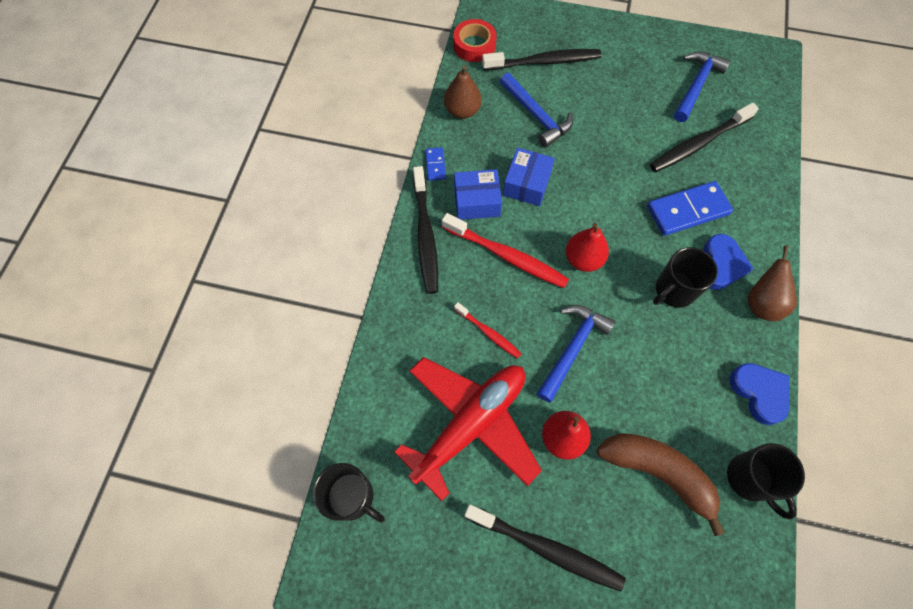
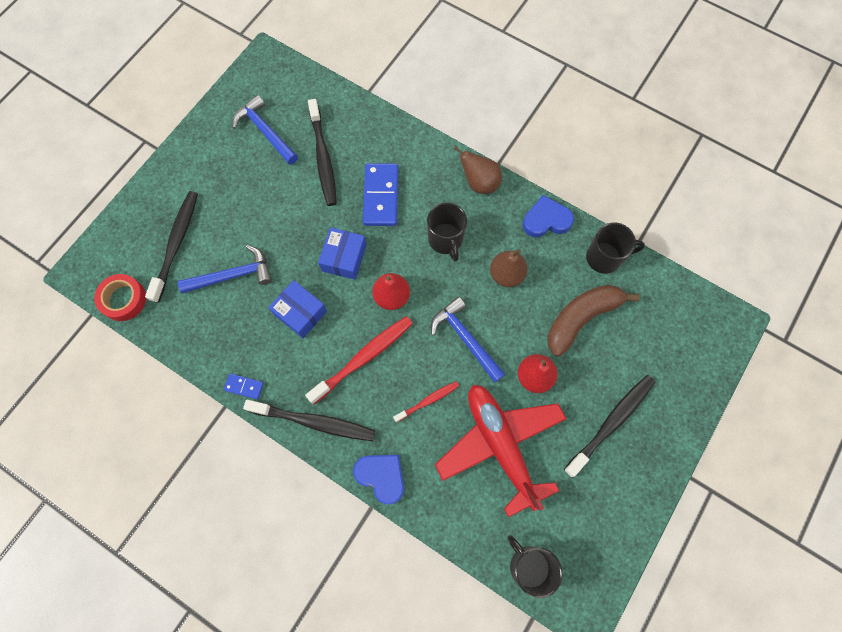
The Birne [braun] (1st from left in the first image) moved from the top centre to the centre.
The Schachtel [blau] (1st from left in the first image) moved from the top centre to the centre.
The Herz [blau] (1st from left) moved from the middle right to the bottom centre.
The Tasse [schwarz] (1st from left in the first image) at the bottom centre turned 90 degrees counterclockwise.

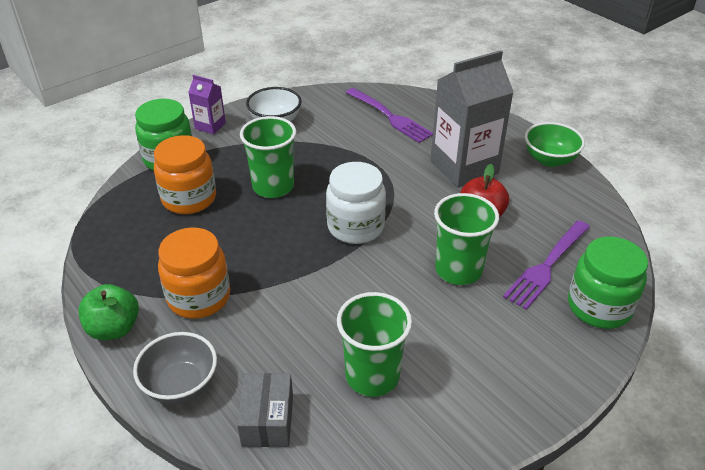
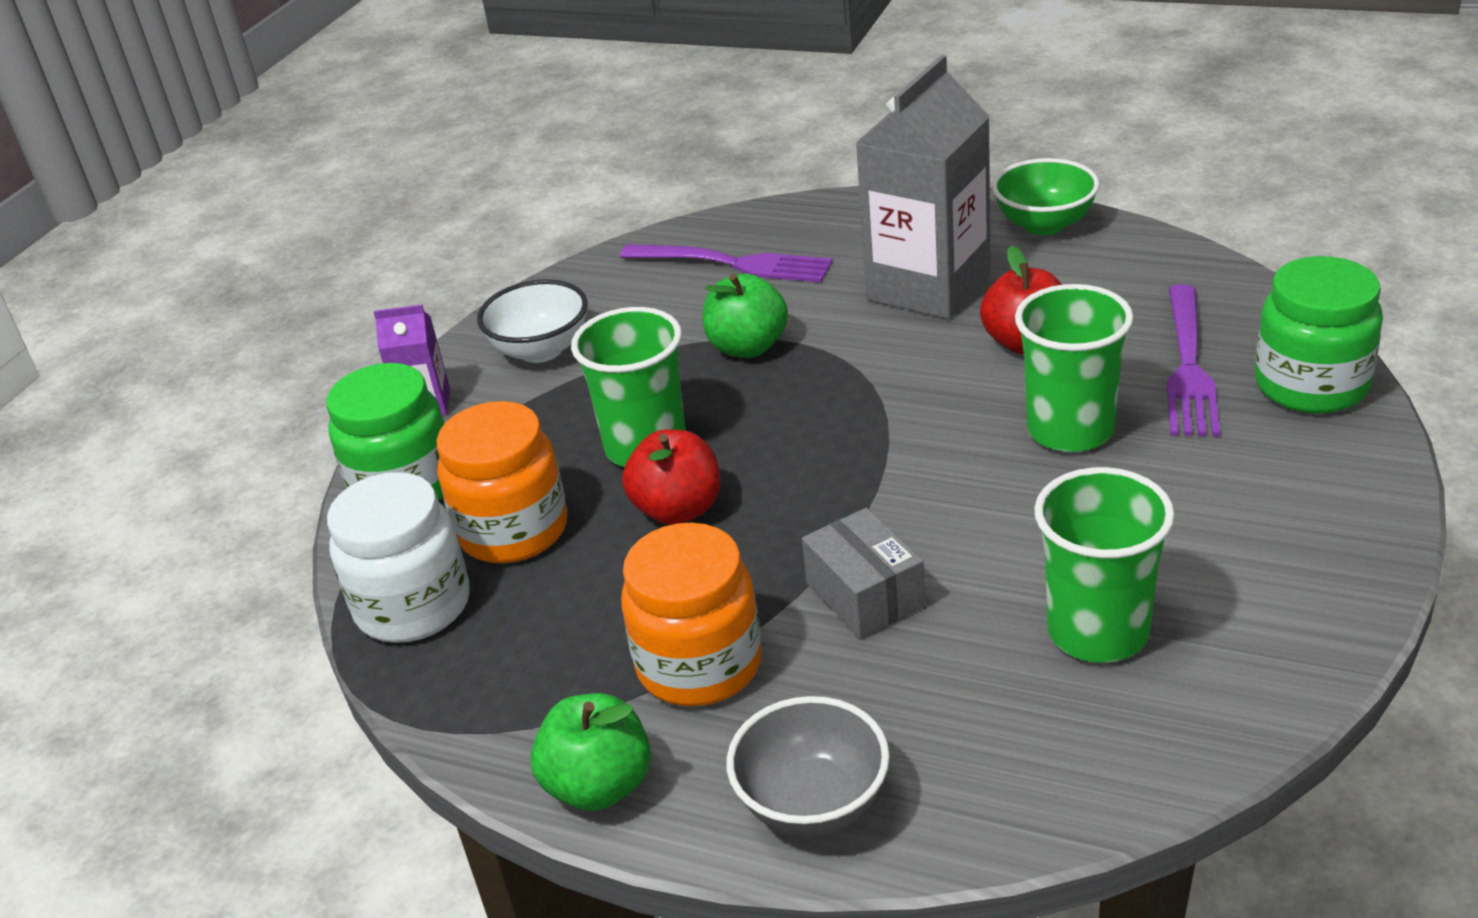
The Apfel [rot] (1st from left) at the centre appeared.
The Apfel [grün] (2nd from left) at the centre appeared.
The Schachtel [grau] moved from the bottom centre to the centre.
The Einmachglas [weiß] moved from the centre to the middle left.

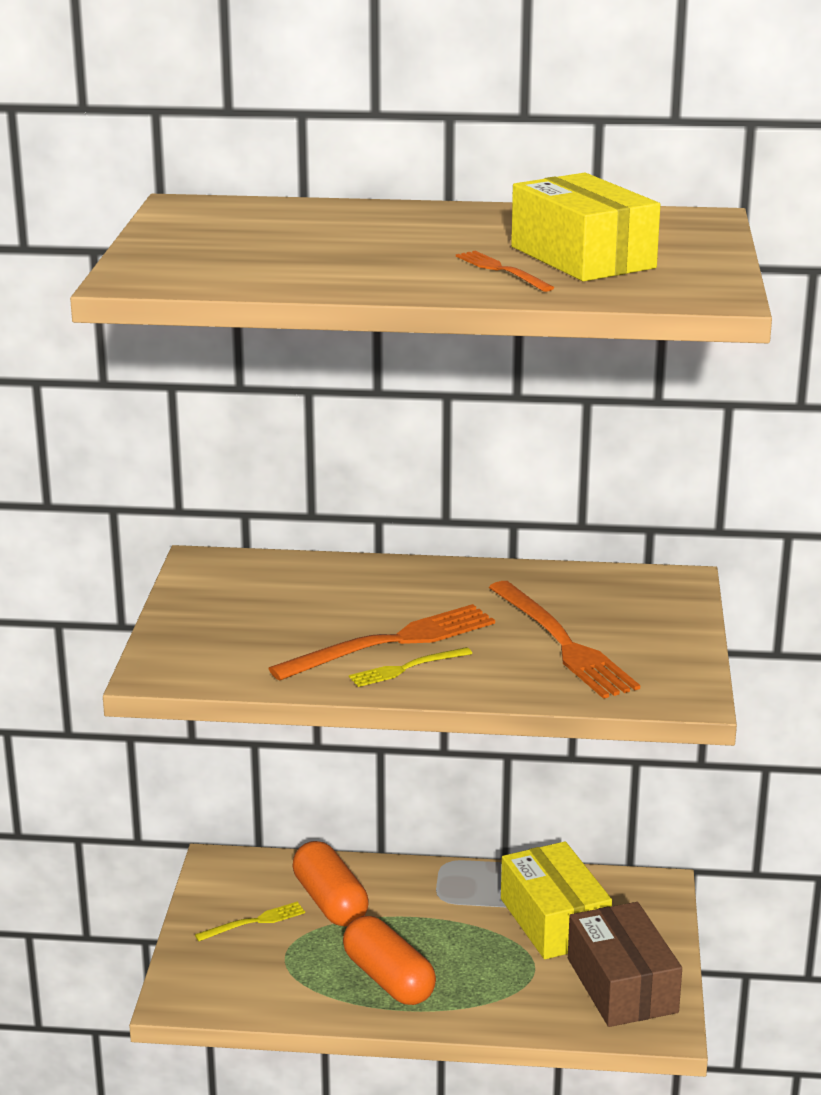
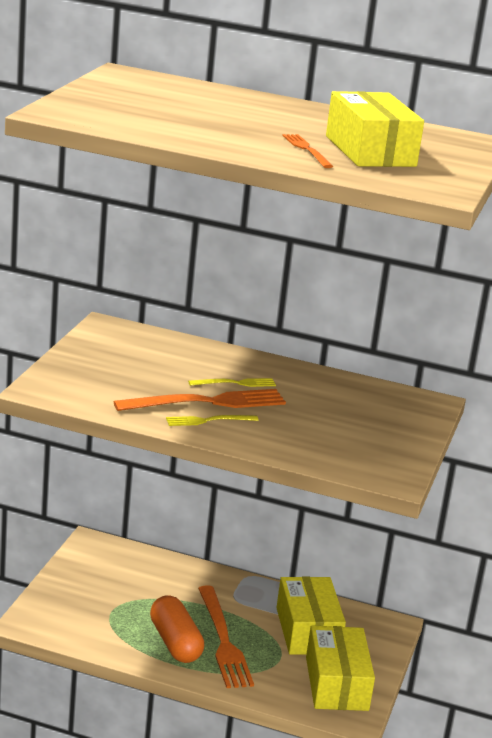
The Kapsel [orange] (1st from left) at the bottom centre disappeared.
The Gabel [gelb] (1st from left in the first image) moved from the bottom left to the centre.
The Gabel [orange] (3rd from left in the first image) moved from the middle right to the bottom centre.
The Schachtel [braun] at the bottom right became the Schachtel [gelb] (2nd from left) at the bottom right.

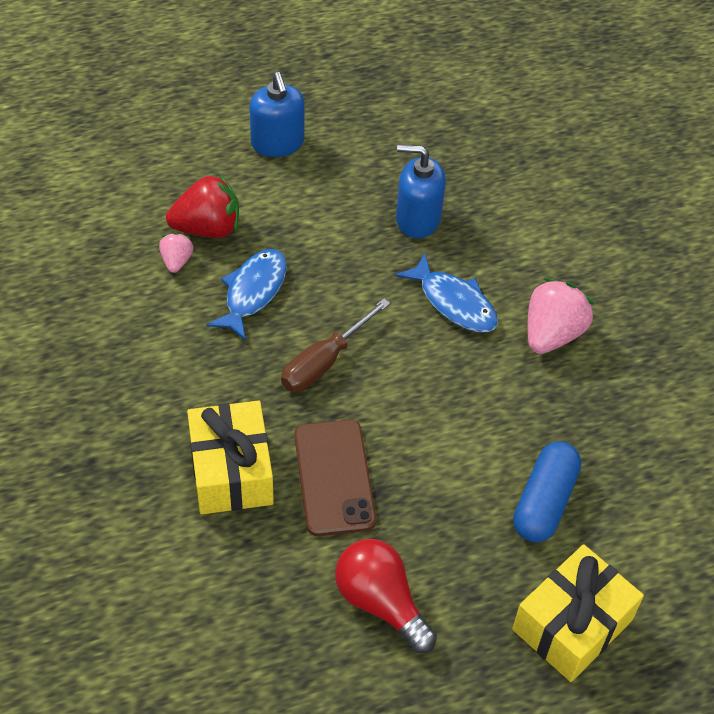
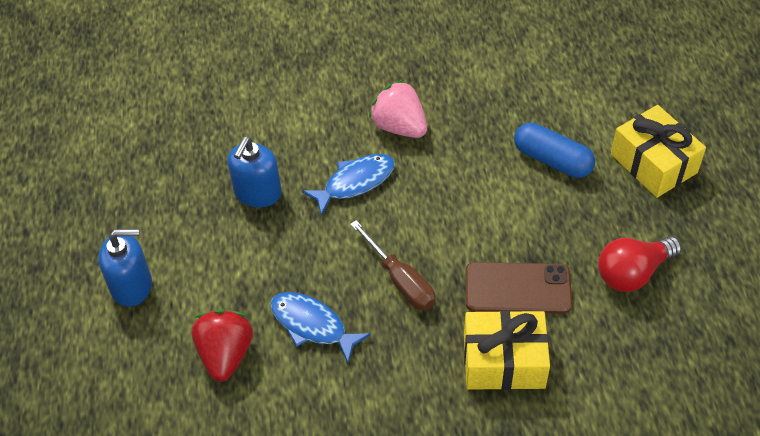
The Erdbeere [rosa] (1st from left) at the middle left disappeared.

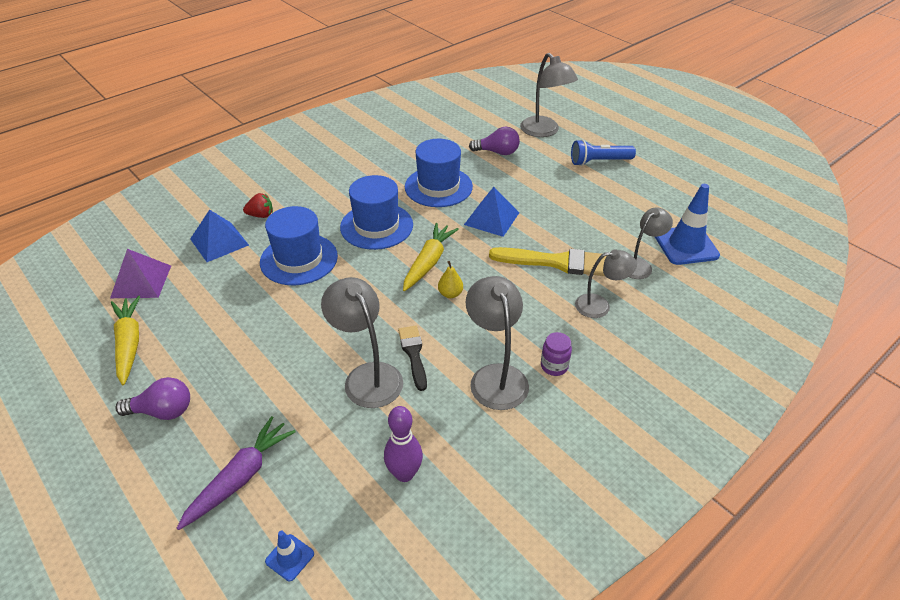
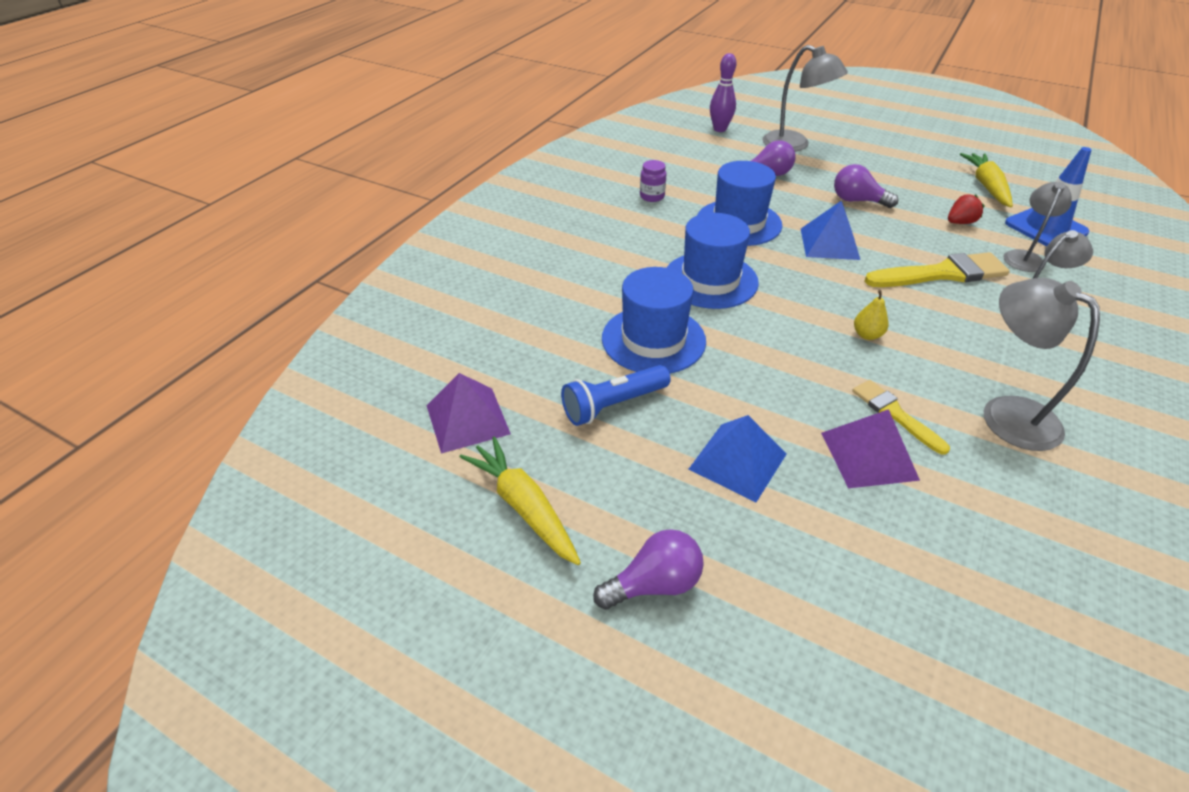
The Karotte [lila] at the bottom left disappeared.
The Leitkegel [blau] (1st from left) at the bottom left disappeared.
The Glühbirne [lila] (3rd from left) at the top right appeared.
The Pyramide [blau] (1st from left) moved from the middle left to the centre.
The Erdbeere [rot] moved from the middle left to the top right.
The Bowlingkegel [lila] moved from the bottom centre to the top centre.
The Karotte [gelb] (2nd from left) moved from the centre to the top right.
The Einmachglas [lila] moved from the centre to the top centre.
The Taschenlampe [blau] moved from the top right to the centre.
The Lampe [grau] (1st from left) at the centre was replaced by the Pyramide [lila] (2nd from left) at the middle right.
The Pinsel [schwarz] at the centre became the Pinsel [gelb] (1st from left) at the middle right.

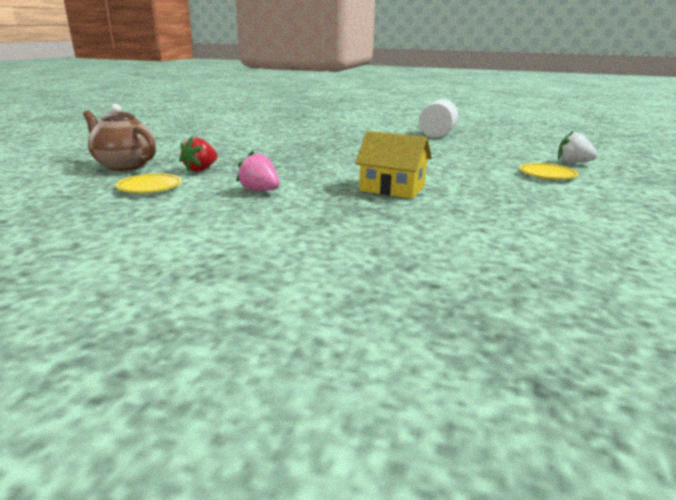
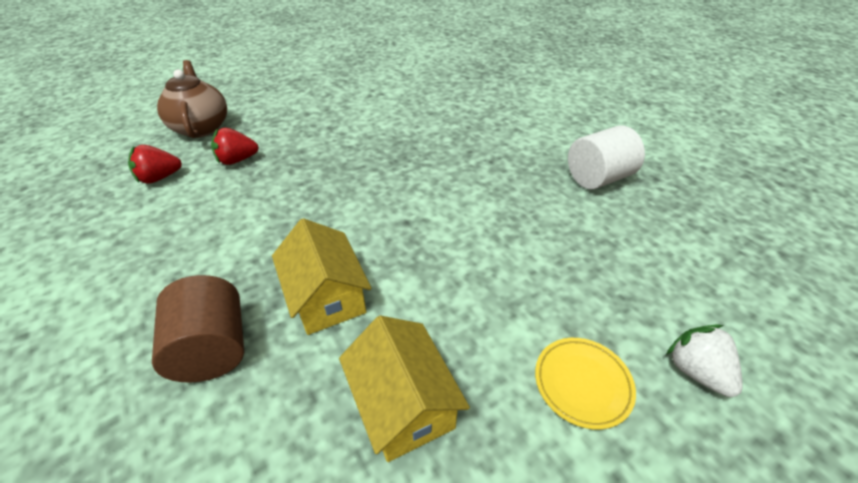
The Erdbeere [rosa] at the centre disappeared.
The Vollzylinder [braun] at the bottom left appeared.
The Haus [gelb] (2nd from left) at the bottom centre appeared.
The Teller [gelb] (1st from left) at the middle left was replaced by the Erdbeere [rot] (1st from left) at the middle left.

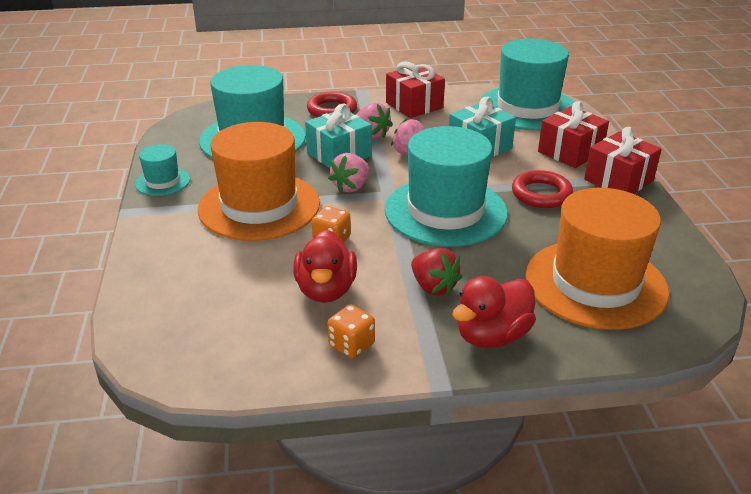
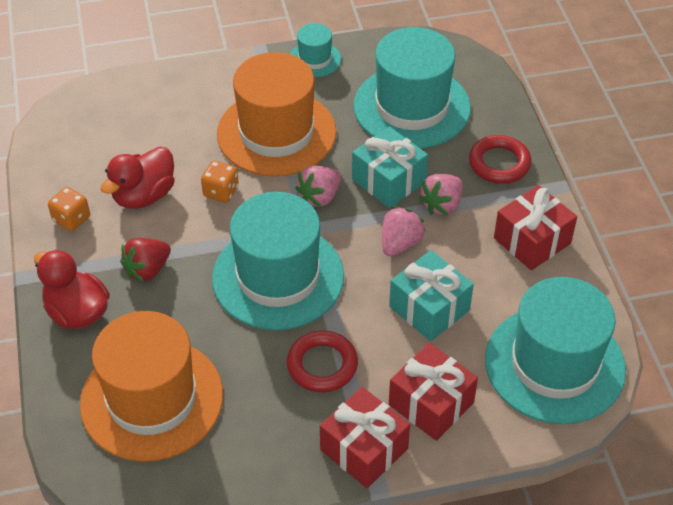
The Ente [rot] (1st from left in the first image) at the centre turned 45 degrees counterclockwise.
The Erdbeere [rosa] (1st from left) at the centre turned 75 degrees counterclockwise.

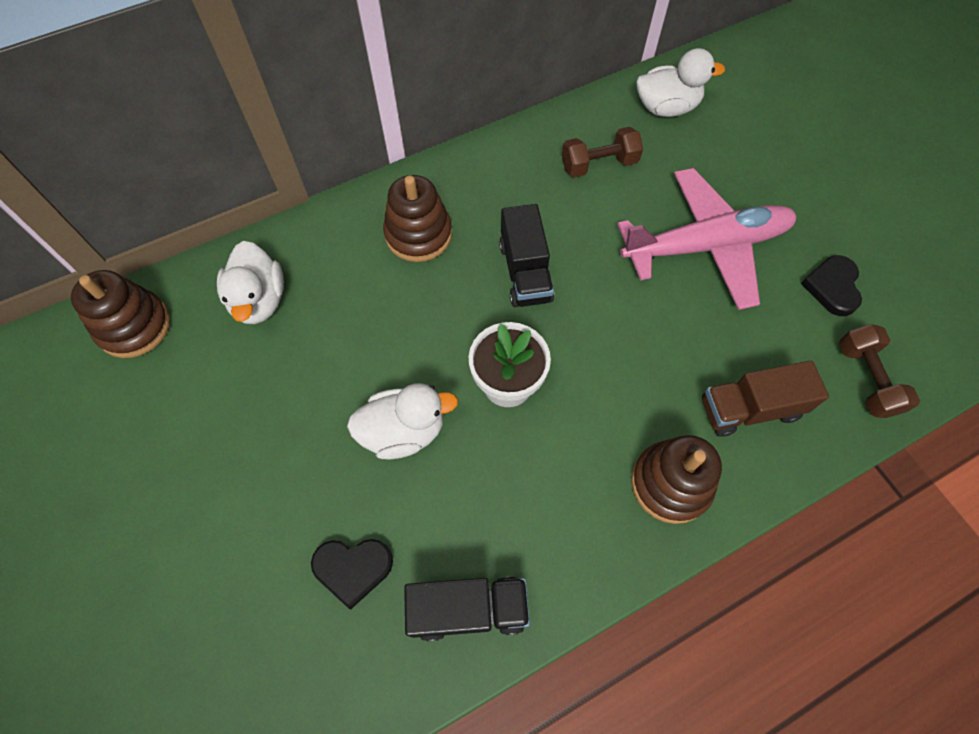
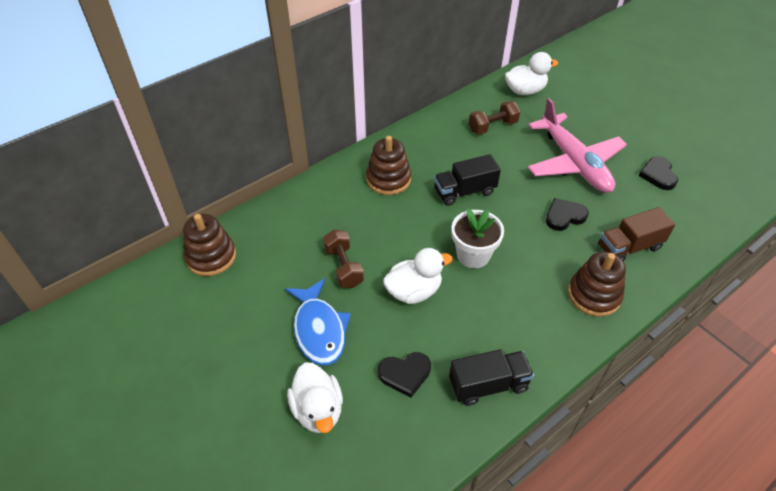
The Fisch [blau] at the centre appeared.
The Herz [schwarz] (2nd from left) at the middle right appeared.
The Ente [weiß] (1st from left) moved from the middle left to the bottom centre.
The Hantel [braun] (2nd from left in the first image) moved from the middle right to the centre.
The Lastwagen [schwarz] (2nd from left in the first image) at the centre turned 90 degrees clockwise.
The Flugzeug [rosa] at the top right turned 90 degrees clockwise.

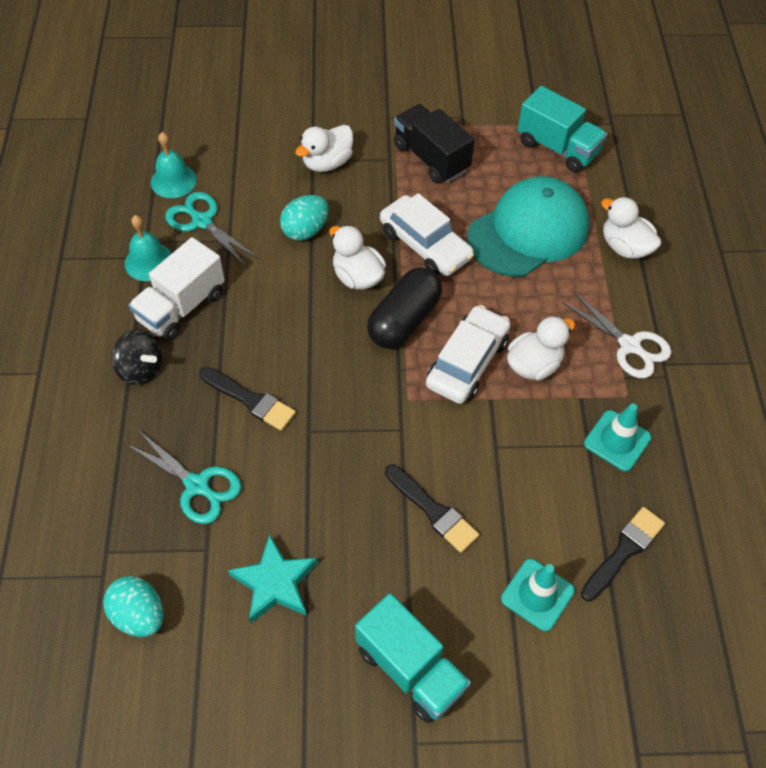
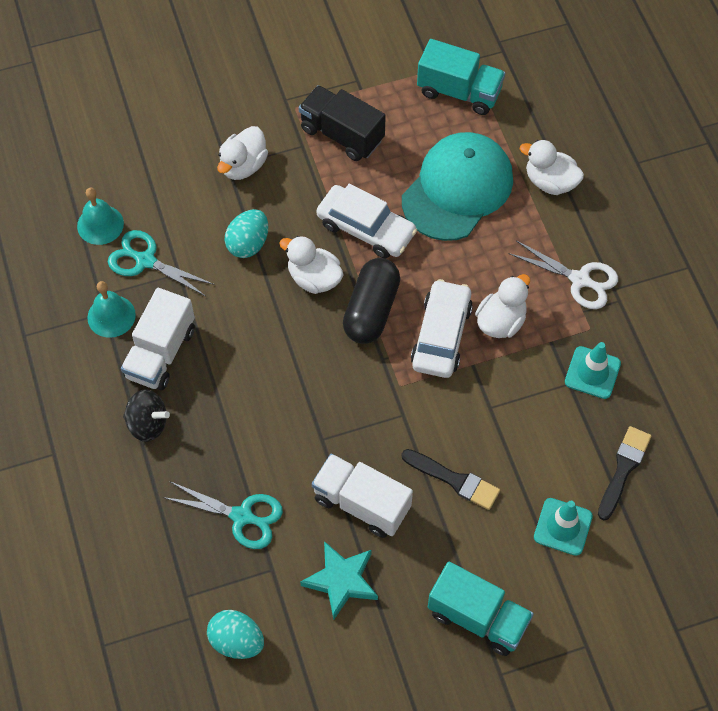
The Pinsel [schwarz] (1st from left) at the middle left disappeared.
The Lastwagen [weiß] (2nd from left) at the bottom centre appeared.

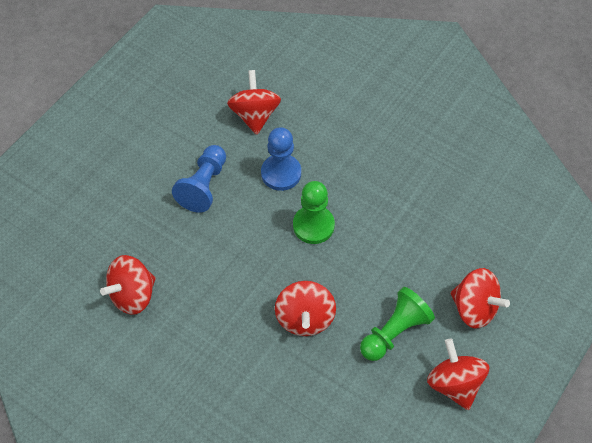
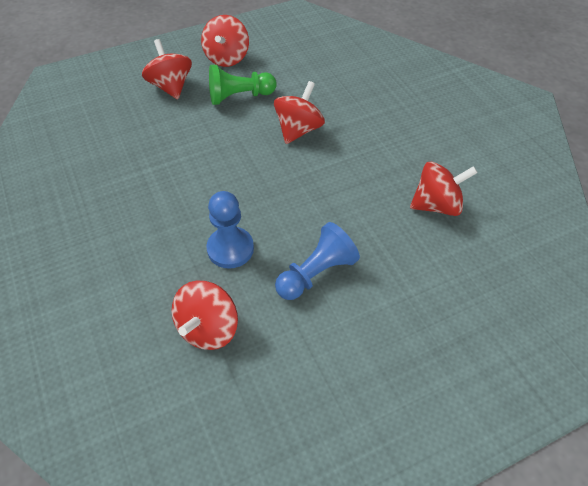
The Bauer [grün] (1st from left) at the centre disappeared.

